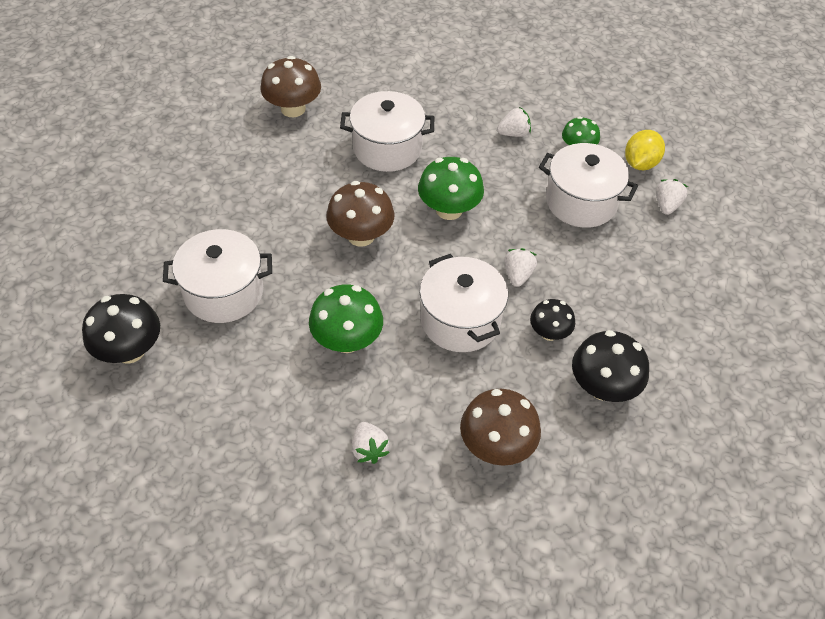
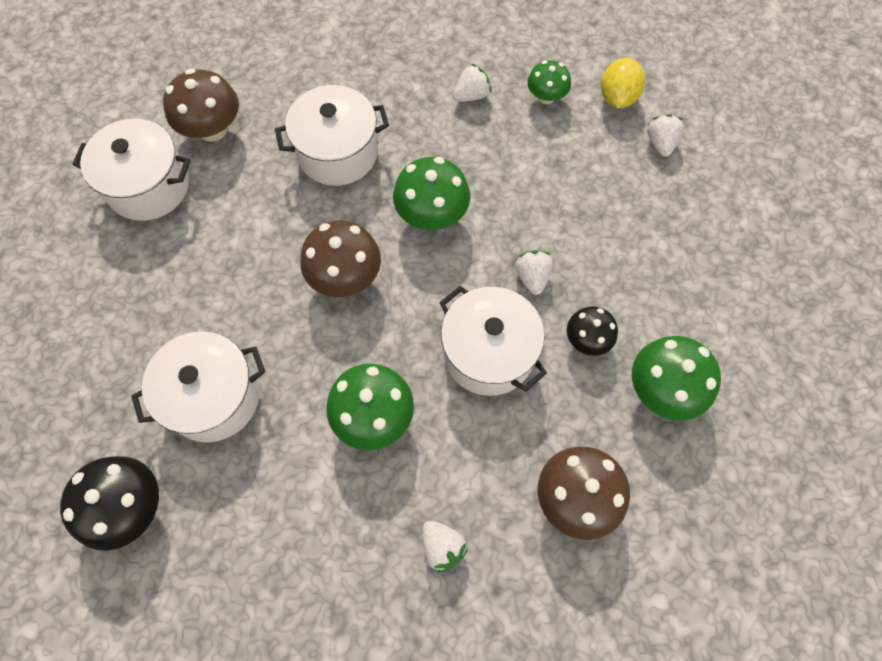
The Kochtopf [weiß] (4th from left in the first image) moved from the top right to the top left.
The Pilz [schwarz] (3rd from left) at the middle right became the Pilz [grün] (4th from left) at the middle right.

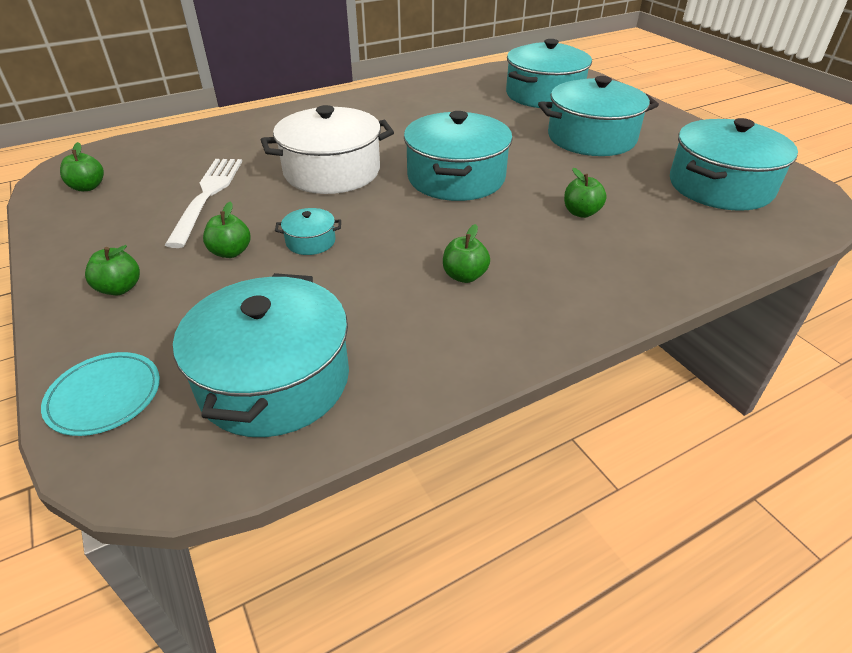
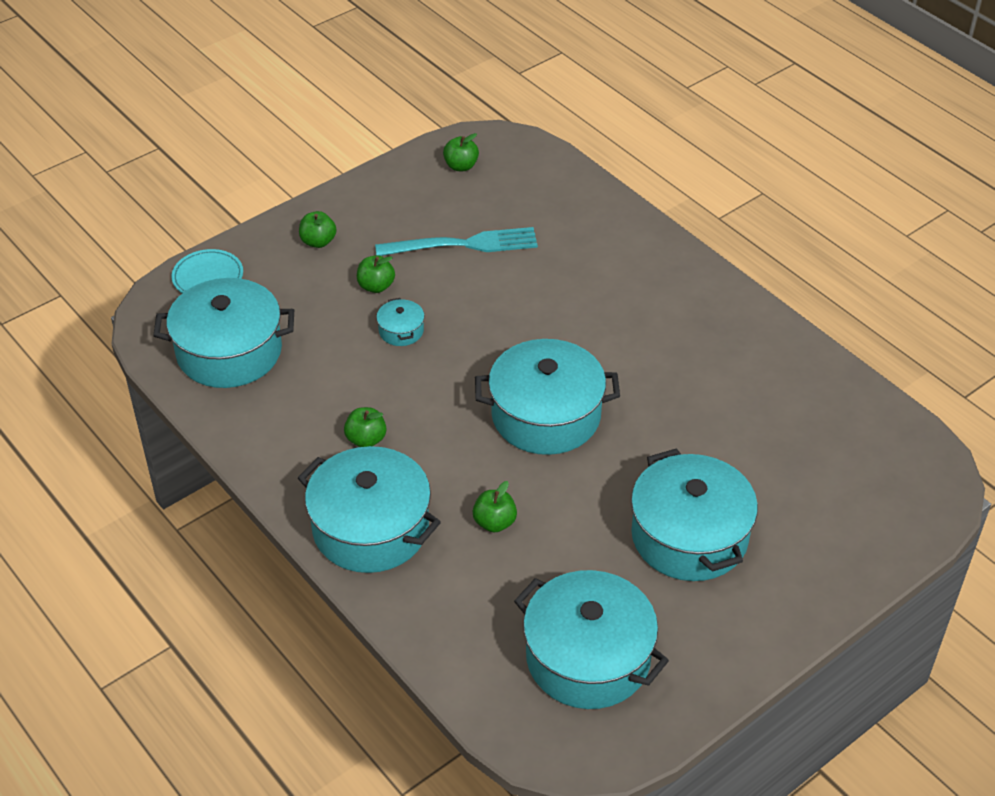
The Kochtopf [weiß] at the top centre disappeared.
The Kochtopf [türkis] (4th from left in the first image) moved from the top centre to the centre.
The Gabel [weiß] at the top left became the Gabel [türkis] at the top centre.

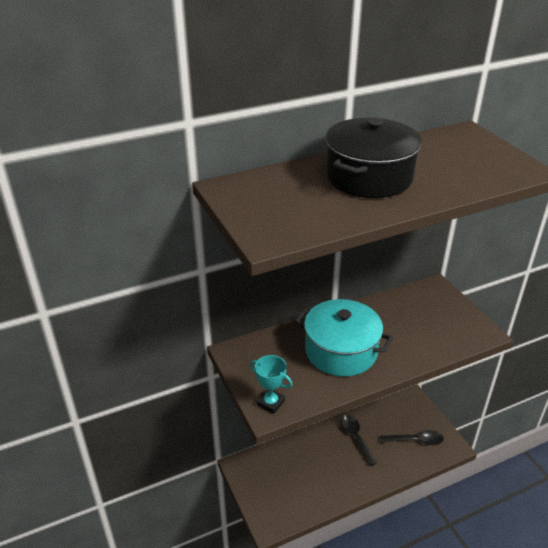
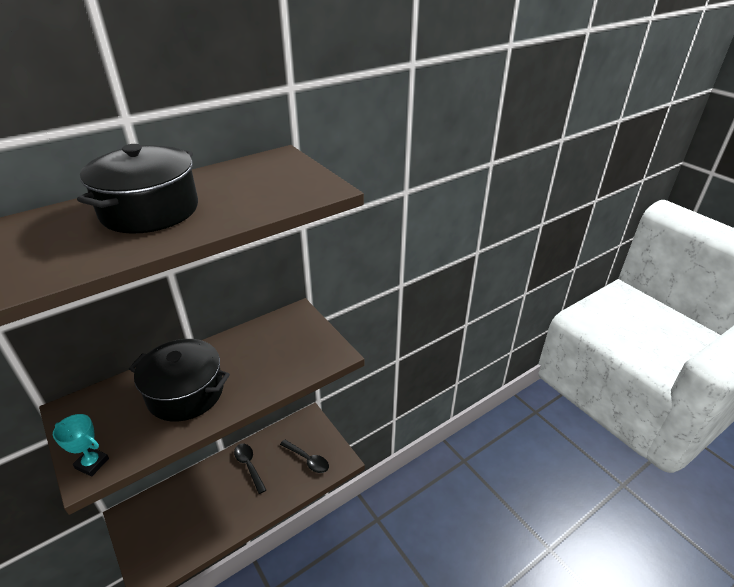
The Kochtopf [türkis] at the centre became the Kochtopf [schwarz] (2nd from left) at the middle left.
The Löffel [schwarz] (2nd from left) at the bottom right turned 45 degrees clockwise.

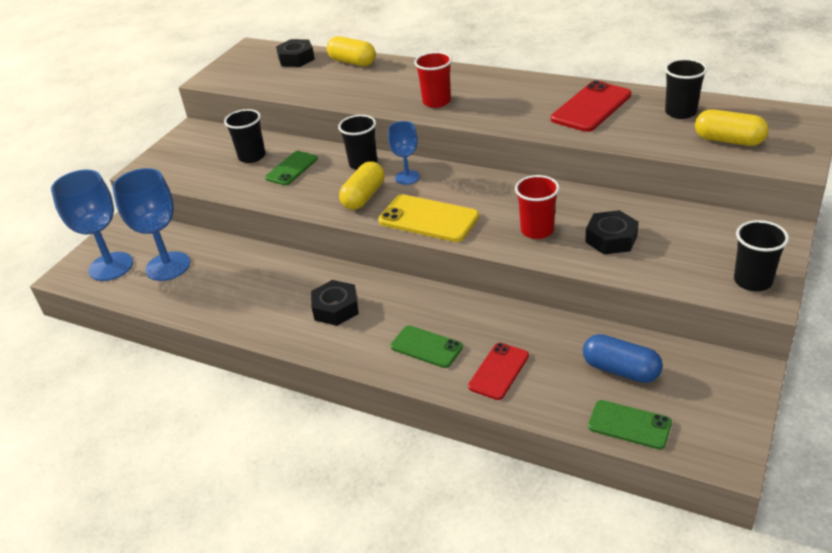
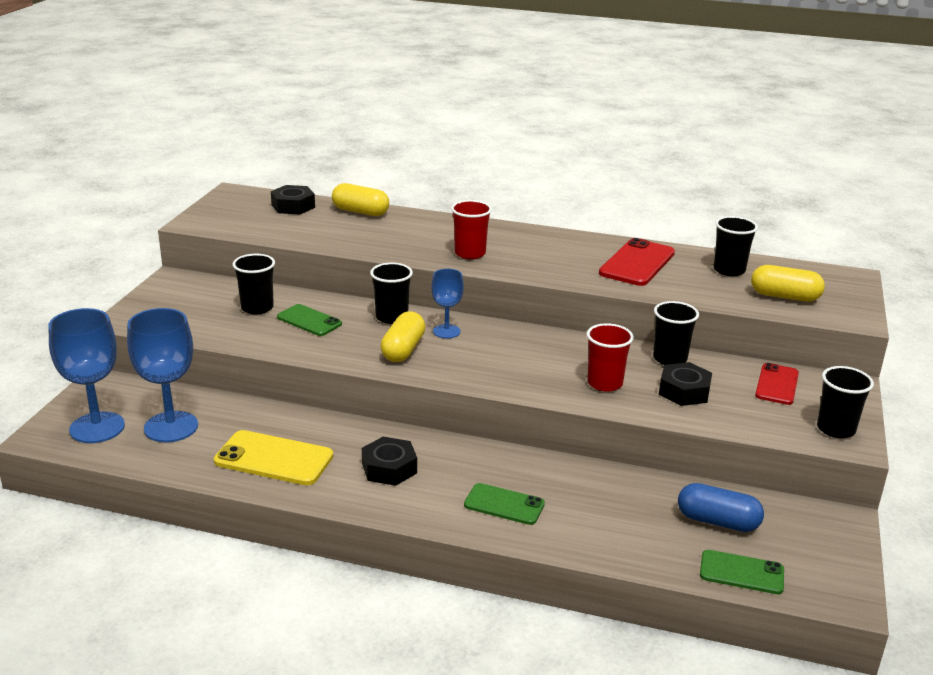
The Becher [schwarz] (3rd from left) at the middle right appeared.
The Handy [gelb] moved from the centre to the bottom left.
The Handy [rot] (1st from left in the first image) moved from the bottom centre to the middle right.
The Handy [grün] (1st from left) at the top centre turned 75 degrees counterclockwise.

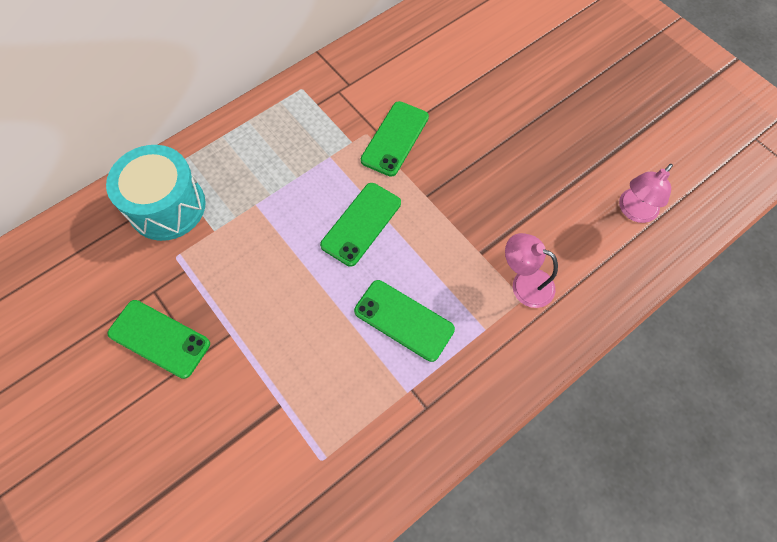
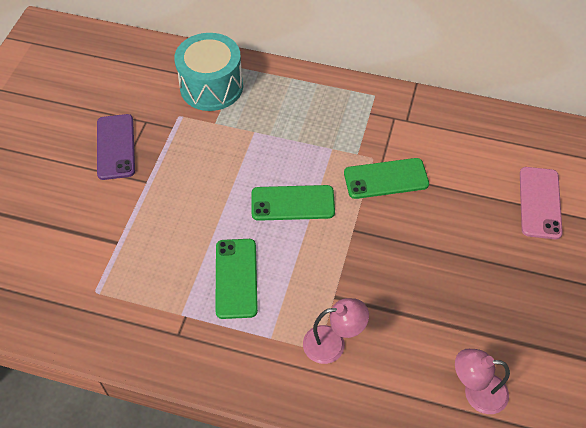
The Handy [rosa] at the middle right appeared.
The Handy [grün] (1st from left) at the middle left became the Handy [lila] at the middle left.
The Lampe [rosa] (1st from left) at the middle right turned 90 degrees clockwise.

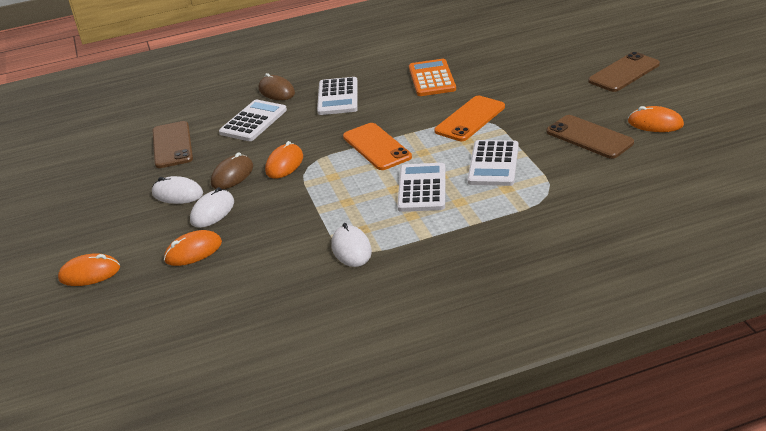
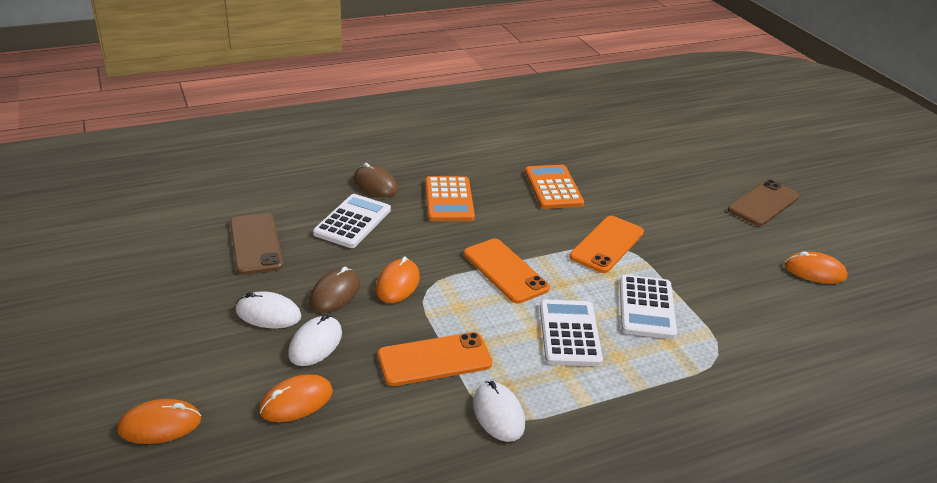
The Handy [braun] (2nd from left) at the top right disappeared.
The Handy [orange] (1st from left) at the bottom centre appeared.
The Taschenrechner [weiß] (2nd from left) at the top centre became the Taschenrechner [orange] (1st from left) at the centre.

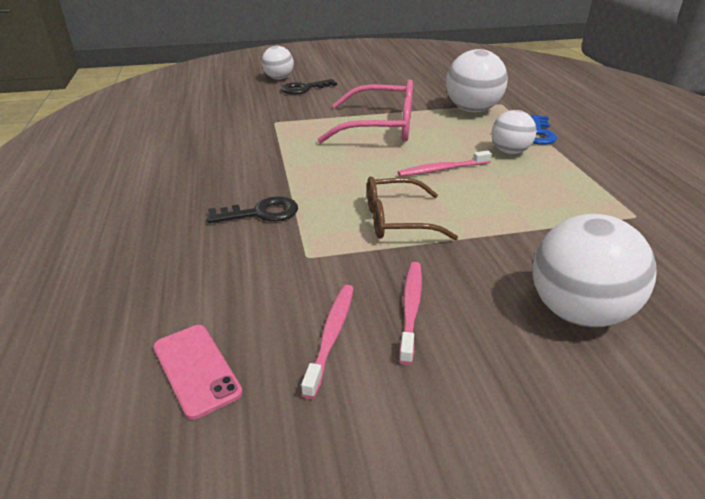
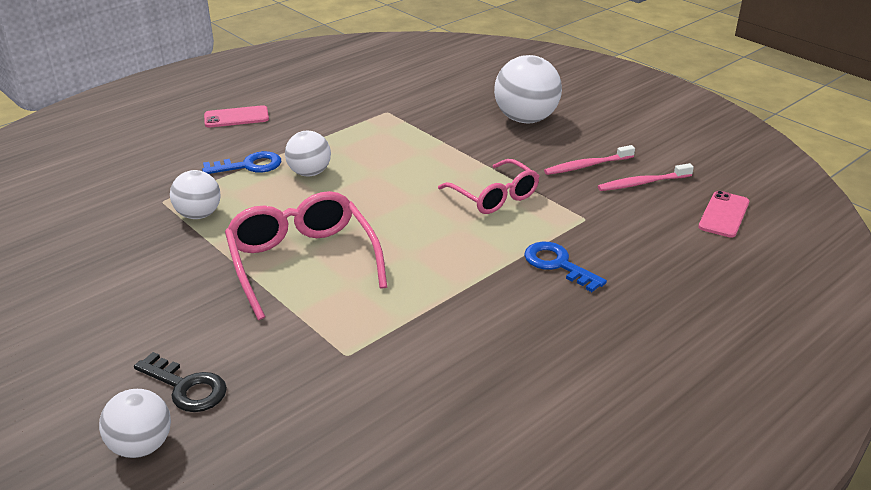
The Zahnbürste [rosa] (3rd from left) at the top centre disappeared.
The Handy [rosa] (1st from left) at the top left appeared.
The Schlüssel [schwarz] (1st from left) at the centre became the Schlüssel [blau] (2nd from left) at the centre.
The Brille [braun] at the centre became the Brille [rosa] (2nd from left) at the centre.
The Ball [weiß] (2nd from left) at the top right changed to 0.62 times the size.

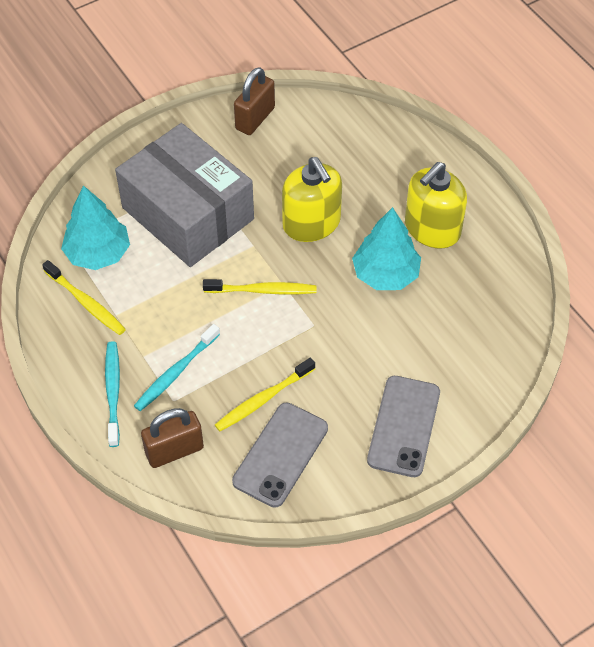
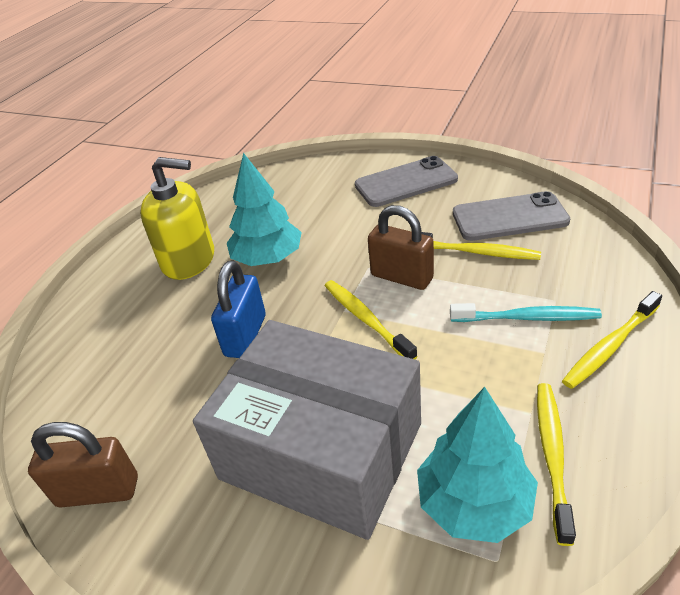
The Vorhängeschloss [braun] (1st from left in the first image) moved from the bottom left to the centre.
The Seifenspender [gelb] (1st from left) at the top centre was replaced by the Vorhängeschloss [blau] at the centre.
The Zahnbürste [türkis] (1st from left) at the middle left became the Zahnbürste [gelb] (4th from left) at the middle right.
The Schachtel [grau] at the top left turned 75 degrees counterclockwise.

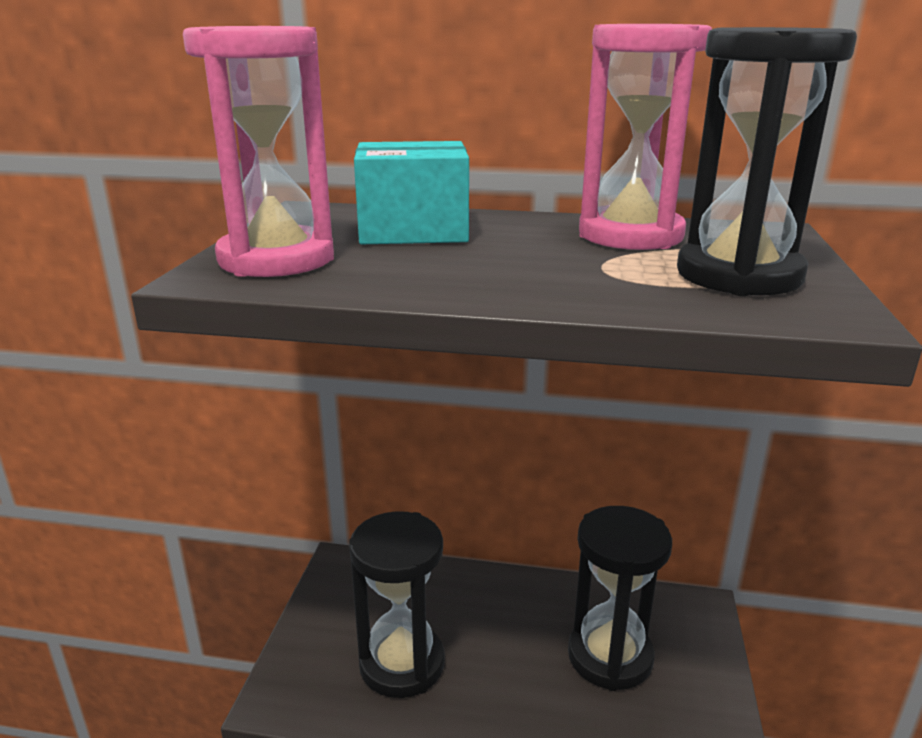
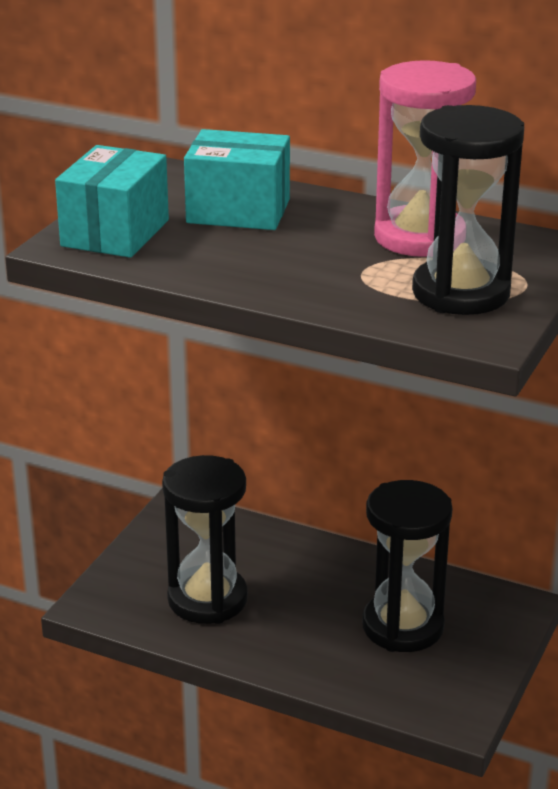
The Sanduhr [rosa] (1st from left) at the top left was replaced by the Schachtel [türkis] (1st from left) at the top left.

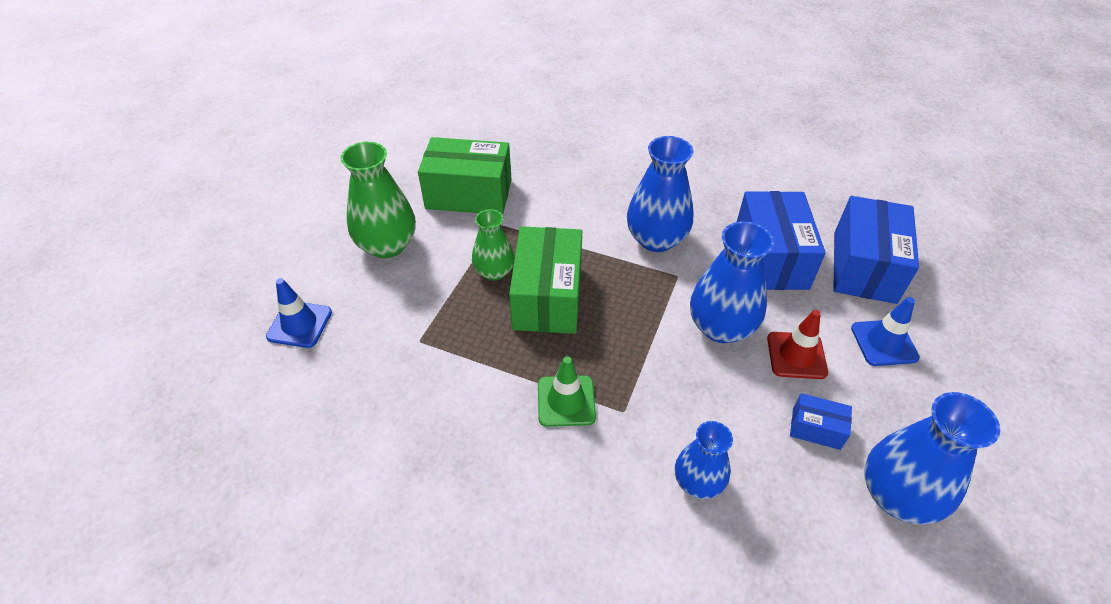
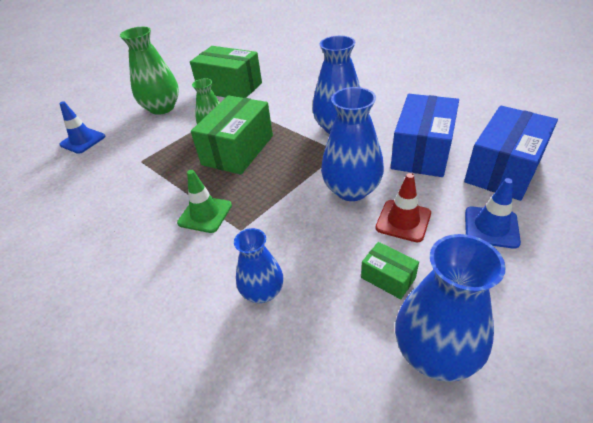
The Schachtel [blau] (2nd from left) at the bottom right became the Schachtel [grün] (3rd from left) at the centre.

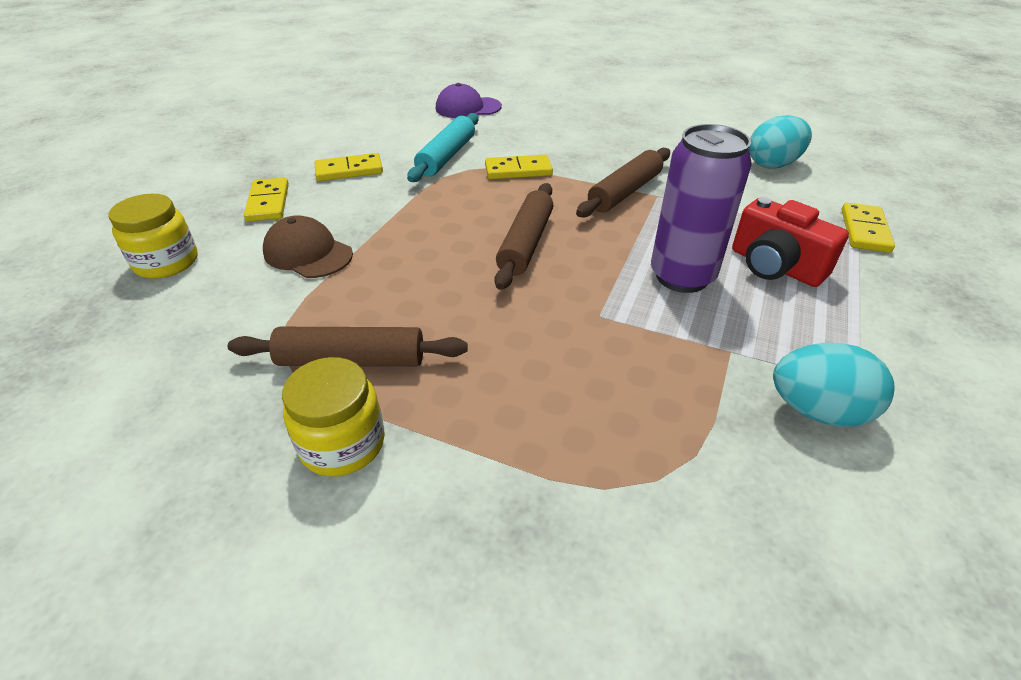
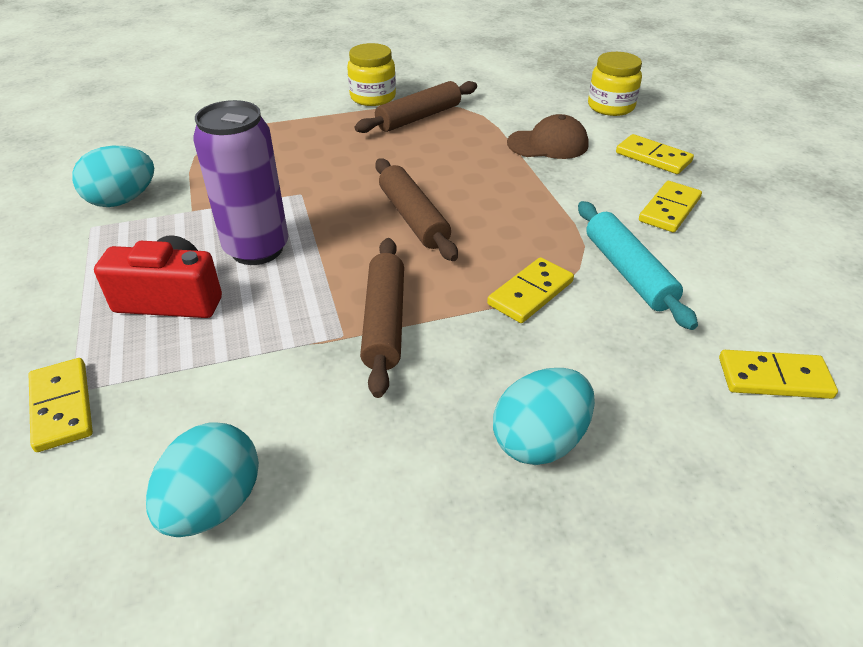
The Ei [türkis] (3rd from left) at the centre appeared.
The Kappe [lila] at the top centre was replaced by the Dominostein [gelb] (5th from left) at the middle right.

